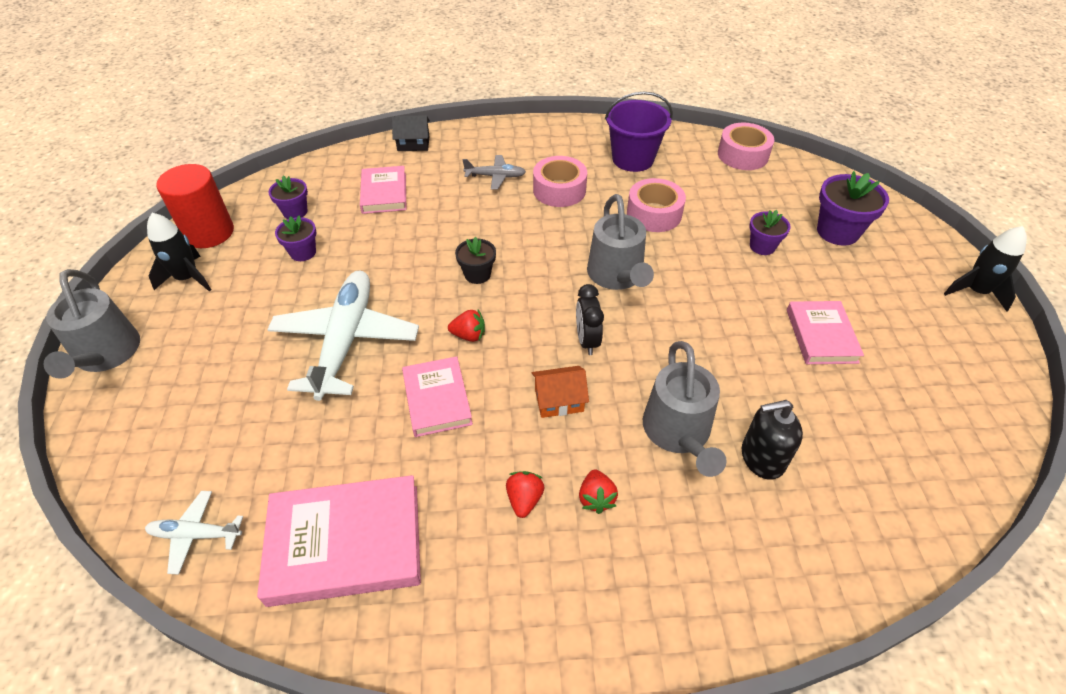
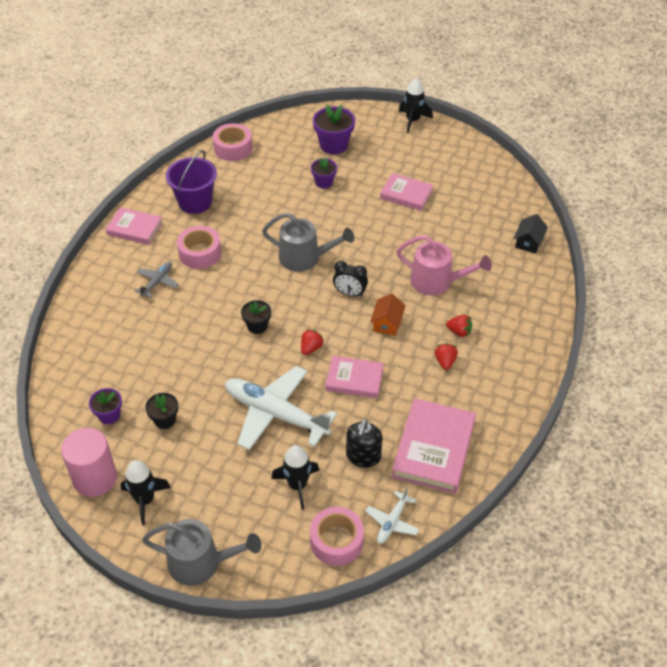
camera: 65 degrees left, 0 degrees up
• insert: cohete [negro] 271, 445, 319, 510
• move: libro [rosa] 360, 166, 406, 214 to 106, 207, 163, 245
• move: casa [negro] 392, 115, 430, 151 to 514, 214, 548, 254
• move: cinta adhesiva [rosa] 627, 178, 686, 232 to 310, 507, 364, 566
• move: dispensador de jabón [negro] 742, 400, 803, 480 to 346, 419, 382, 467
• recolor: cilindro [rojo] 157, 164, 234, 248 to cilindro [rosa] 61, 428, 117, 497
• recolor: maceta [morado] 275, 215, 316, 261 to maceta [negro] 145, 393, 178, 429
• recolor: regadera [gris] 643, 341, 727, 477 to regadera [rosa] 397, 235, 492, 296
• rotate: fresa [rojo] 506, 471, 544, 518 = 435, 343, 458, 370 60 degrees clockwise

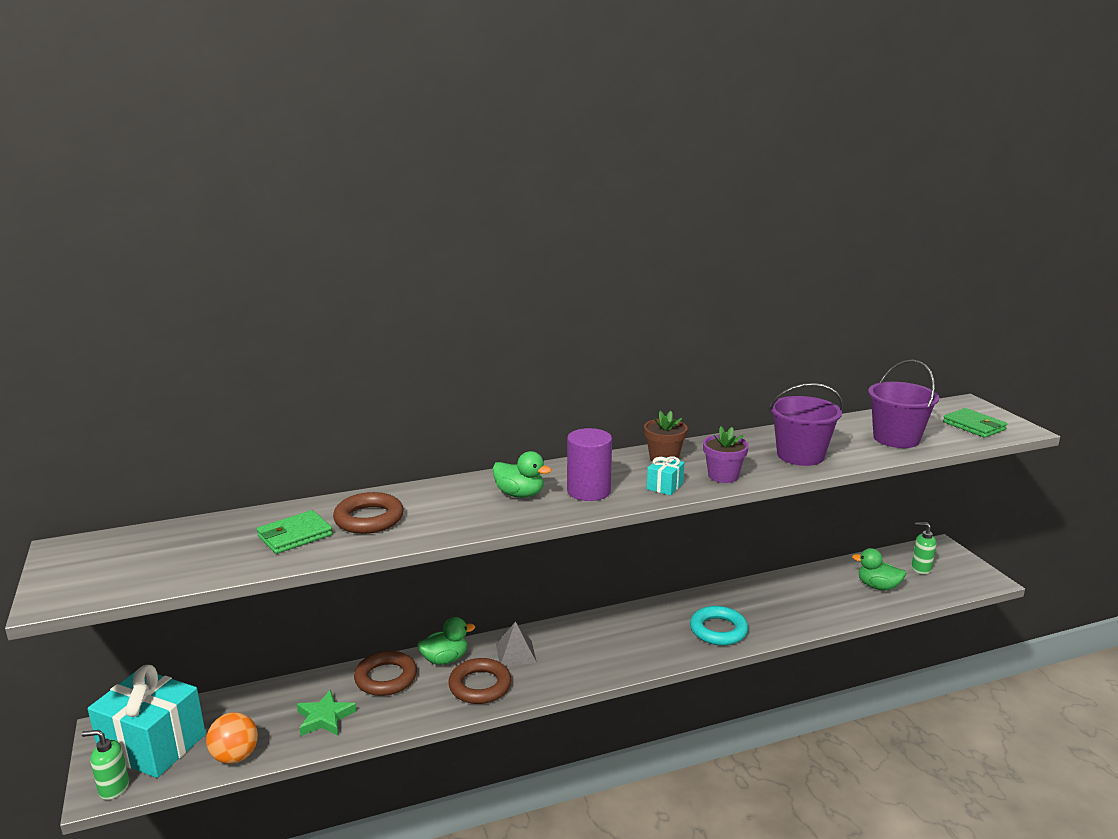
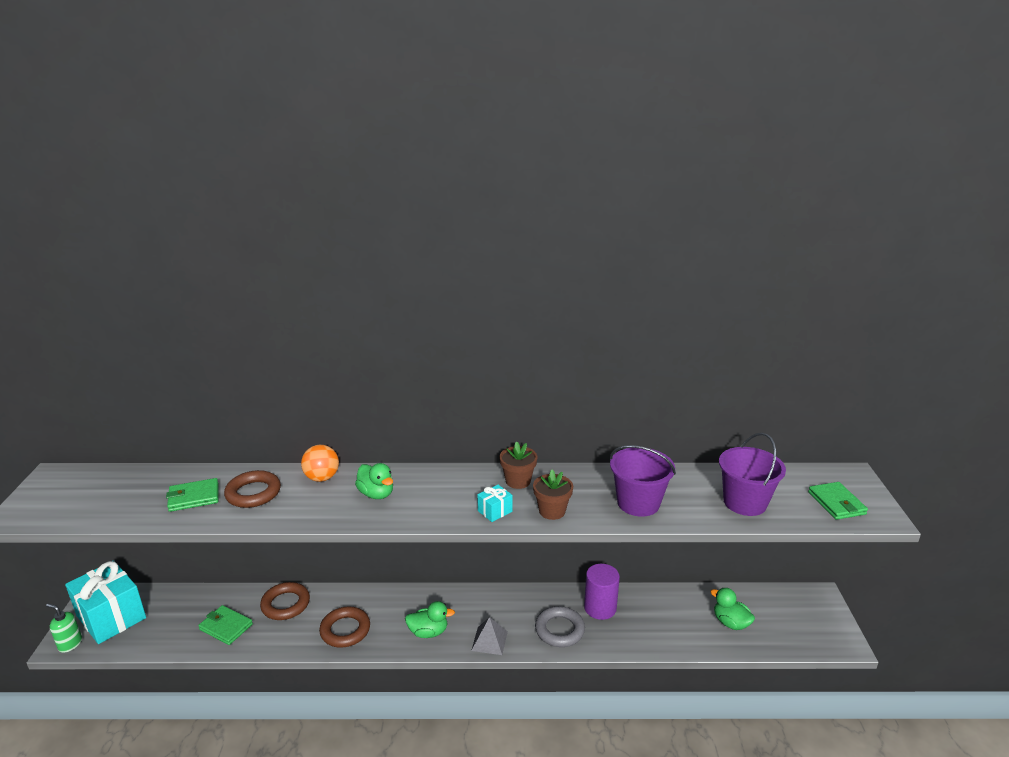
camera: 20 degrees right, 5 degrees up
• delete: dispensador de jabón [verde] 912, 522, 936, 574
• move: pelota [naranja] 206, 712, 258, 764 to 301, 445, 339, 482
• move: pato [verde] 417, 617, 475, 665 to 405, 601, 455, 638
• move: pirámide [gris] 496, 622, 537, 666 to 471, 617, 508, 655
• move: cilindro [morado] 567, 428, 612, 501 to 584, 564, 620, 620
• replace: estrella [verde] 297, 690, 356, 736 to cartera [verde] 198, 605, 253, 645
• recolor: anillo [turquesa] 690, 606, 748, 645 to anillo [gris] 535, 606, 585, 647
• recolor: maceta [morado] 703, 427, 749, 483 to maceta [marrón] 533, 470, 573, 520

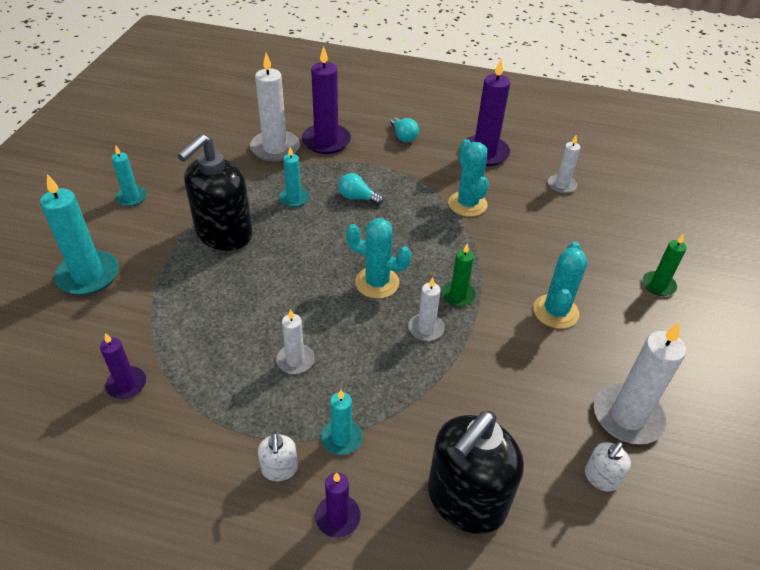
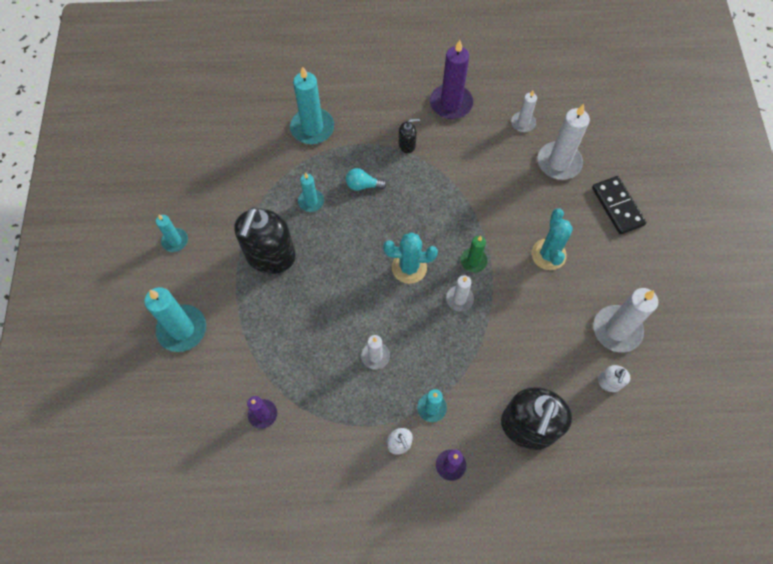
camera: 15 degrees left, 20 degrees up
• delete: bombilla [turquesa] 390, 117, 419, 142
• delete: cactus [turquesa] 448, 139, 489, 217
• insert: dispensador de jabón [negro] 398, 118, 420, 153
• move: vela [blanco] 250, 53, 300, 162 to 538, 104, 590, 180
• replace: vela [verde] 643, 234, 687, 296 to ficha de dominó [negro] 592, 176, 646, 235
• recolor: vela [morado] 302, 46, 351, 154 to vela [turquesa] 290, 66, 334, 144

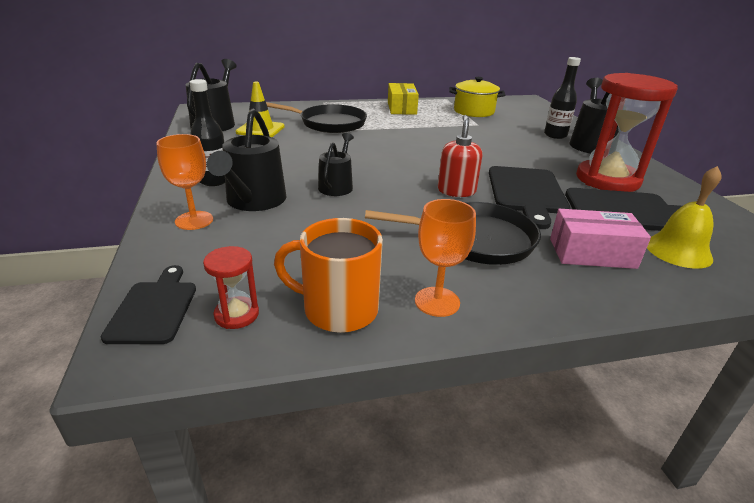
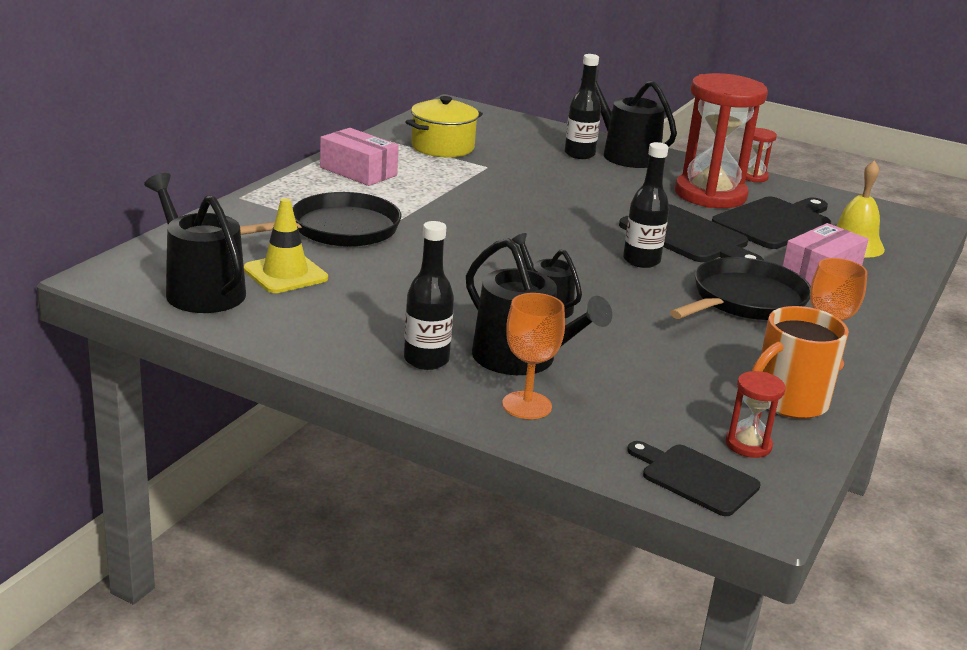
camera: 50 degrees left, 5 degrees down
• insert: reloj de arena [rojo] 746, 128, 777, 182
• replace: dispensador de jabón [rojo] 438, 115, 482, 197 to botella [negro] 623, 142, 669, 268
• recolor: caja [amarillo] 388, 83, 419, 115 to caja [rosa] 320, 128, 399, 186

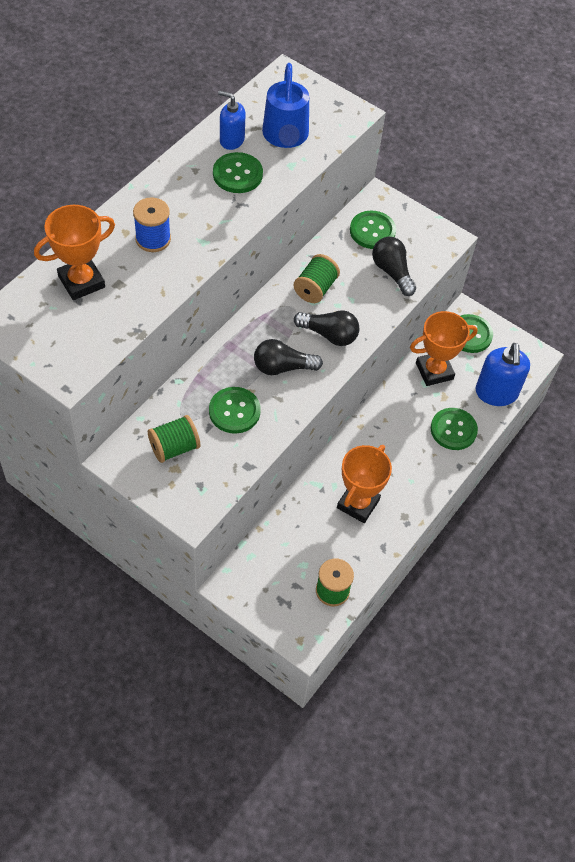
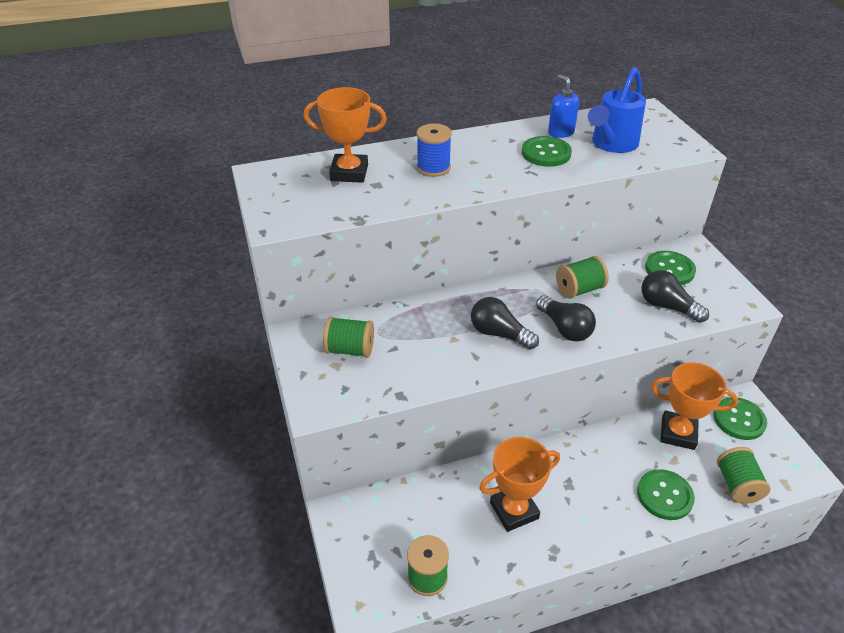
camera: 40 degrees right, 15 degrees down
• delete: botón [verde] 209, 387, 261, 434
• replace: dispensador de jabón [azul] 476, 343, 530, 406 to carrete [verde] 717, 447, 771, 504
• rotate: bombilla [negro] 372, 237, 416, 296 = 641, 270, 709, 323 60 degrees counterclockwise

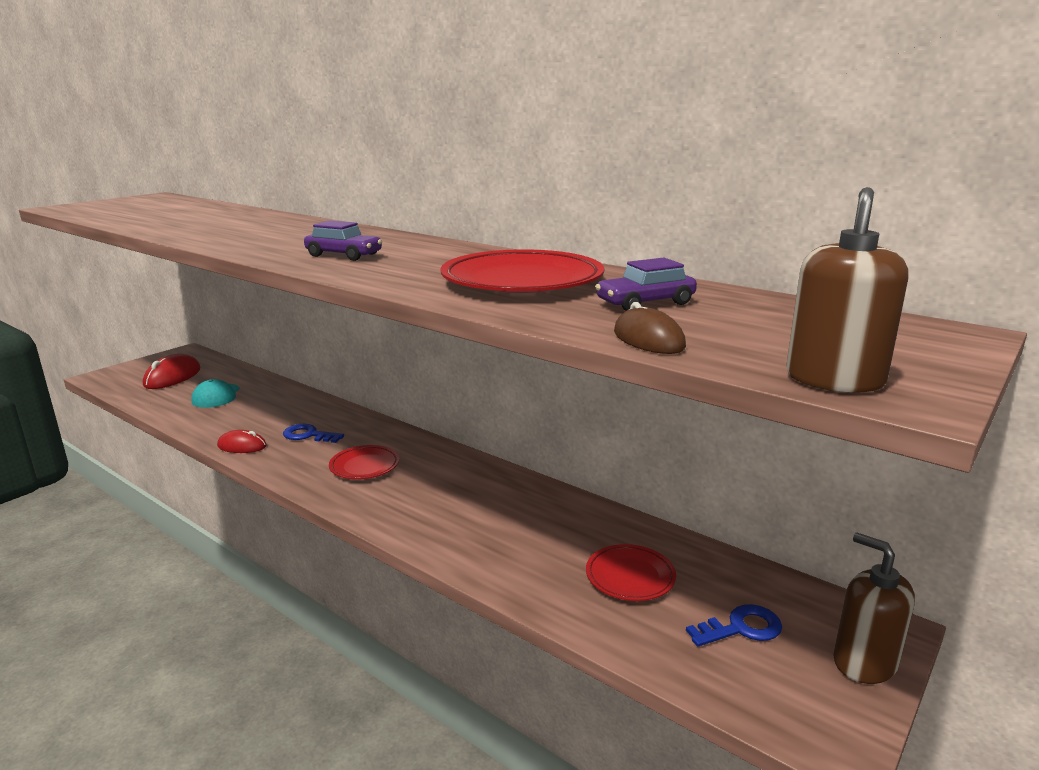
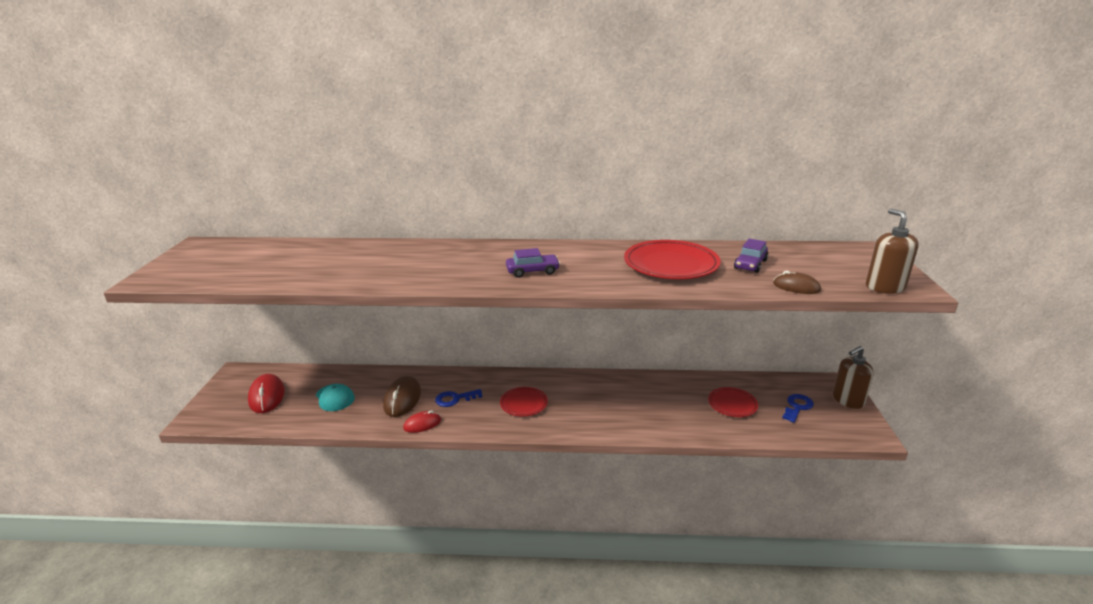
camera: 35 degrees left, 5 degrees up
• insert: ratón [marrón] 383, 376, 421, 417
• rotate: dispensador de jabón [marrón] 833, 533, 915, 684 = 833, 346, 874, 409 45 degrees counterclockwise

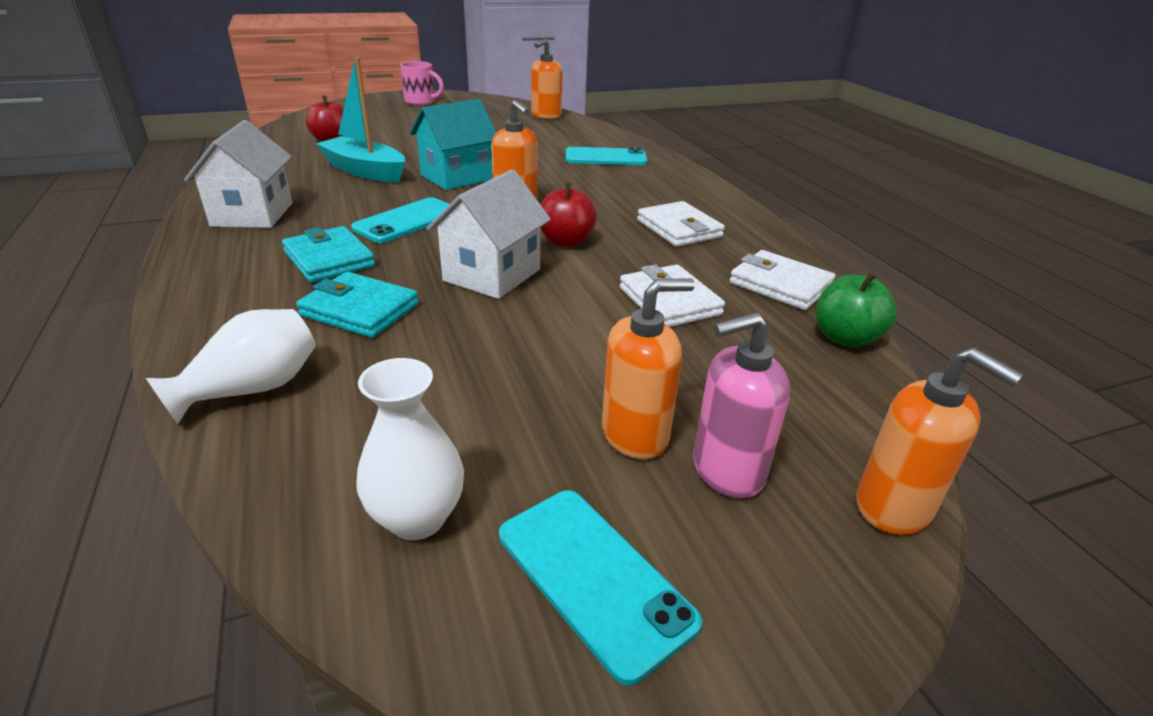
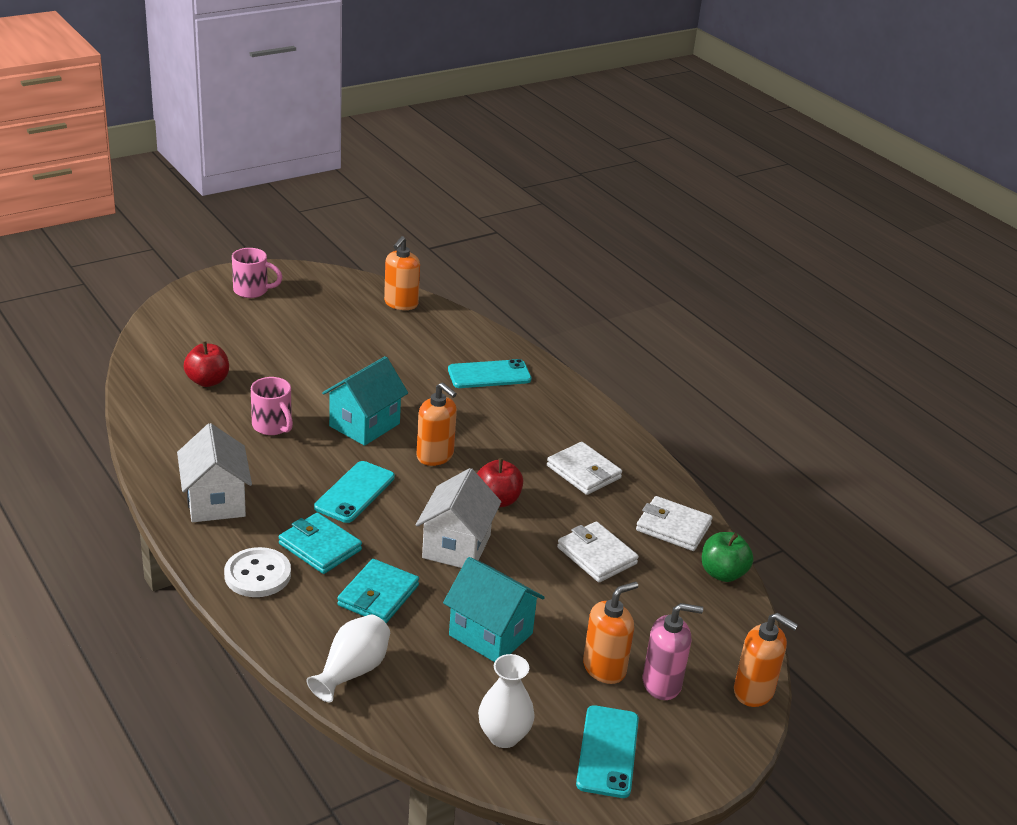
camera: 15 degrees left, 0 degrees up
• insert: botón [blanco] 224, 547, 291, 597
• insert: casa [turquesa] 443, 557, 545, 662
• replace: barco [turquesa] 316, 57, 405, 182 to taza [rosa] 251, 377, 293, 435
• rotate: cartera [turquesa] 296, 272, 419, 338 = 337, 559, 419, 623 75 degrees counterclockwise
• rotate: móvil [turquesa] 499, 490, 702, 685 = 576, 705, 639, 798 60 degrees clockwise
• rotate: dispensador de jabón [rosa] 693, 312, 790, 499 = 643, 603, 703, 700 150 degrees counterclockwise

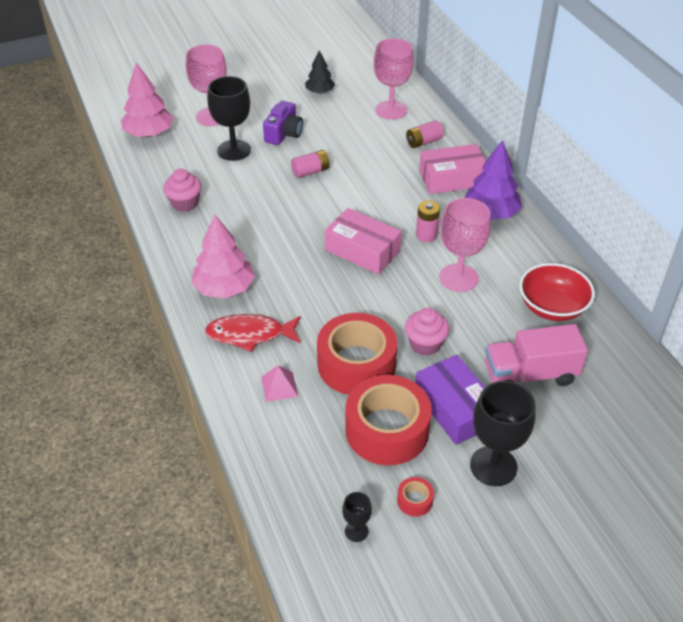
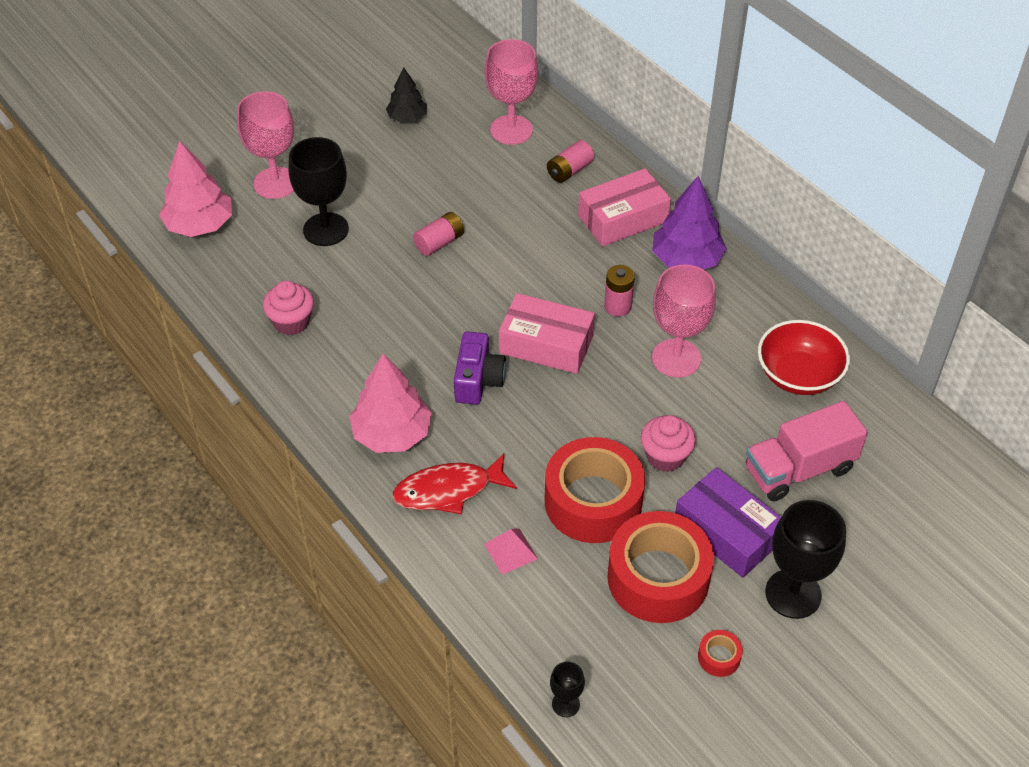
camera: 15 degrees left, 5 degrees up
• move: cámara [morado] 263, 101, 303, 145 to 454, 331, 506, 405
• move: copa [negro] 342, 492, 372, 542 to 550, 662, 585, 717

